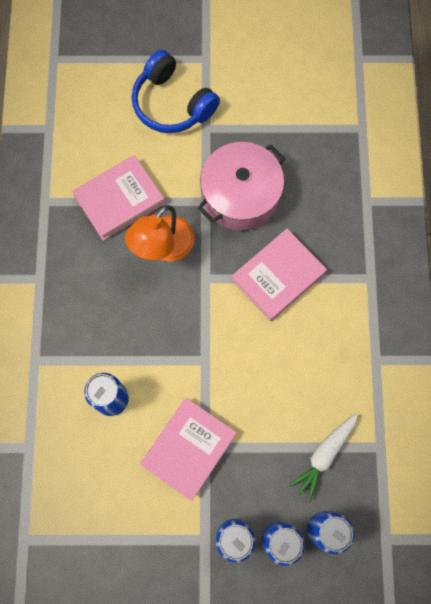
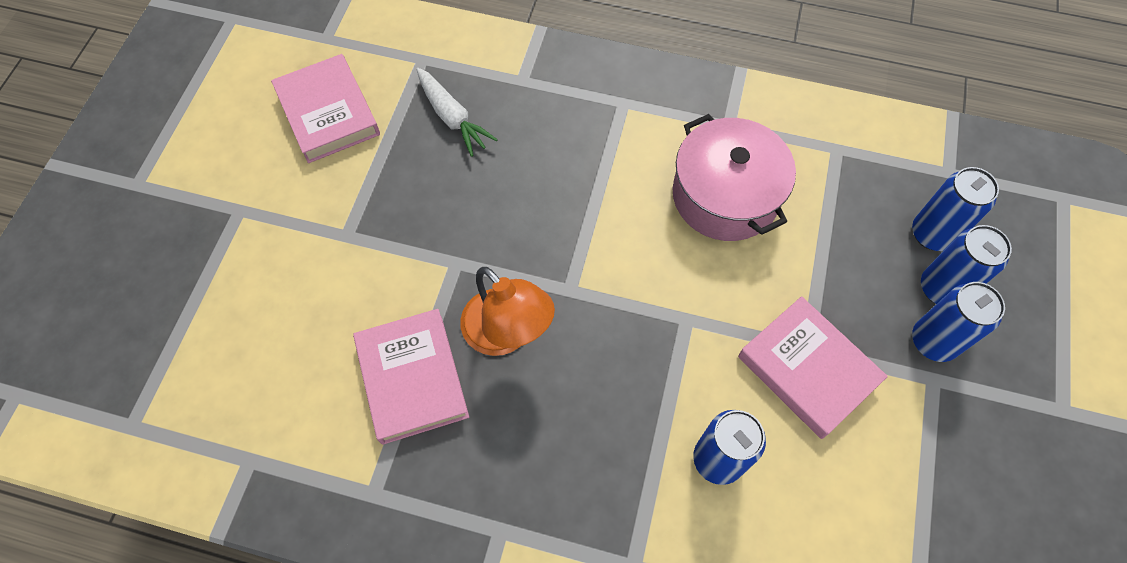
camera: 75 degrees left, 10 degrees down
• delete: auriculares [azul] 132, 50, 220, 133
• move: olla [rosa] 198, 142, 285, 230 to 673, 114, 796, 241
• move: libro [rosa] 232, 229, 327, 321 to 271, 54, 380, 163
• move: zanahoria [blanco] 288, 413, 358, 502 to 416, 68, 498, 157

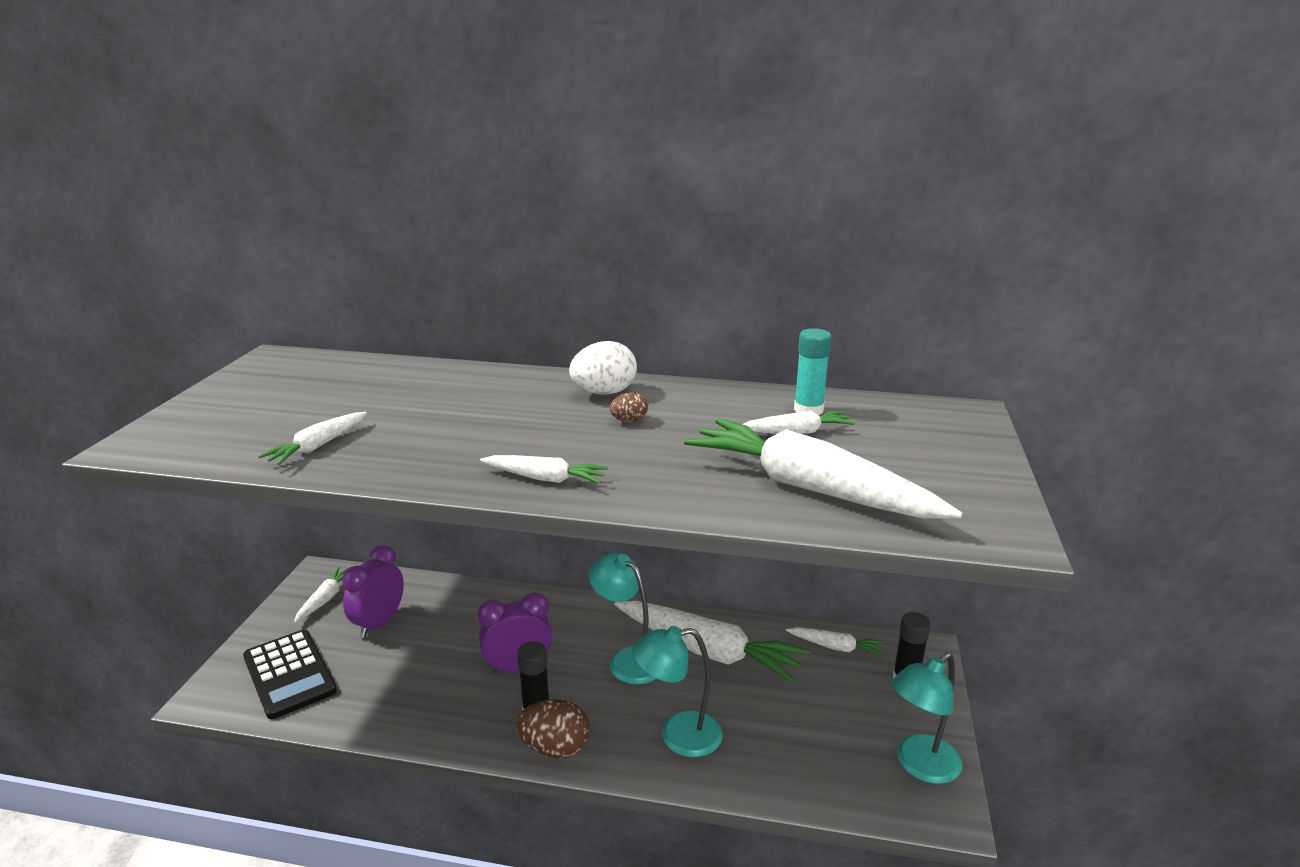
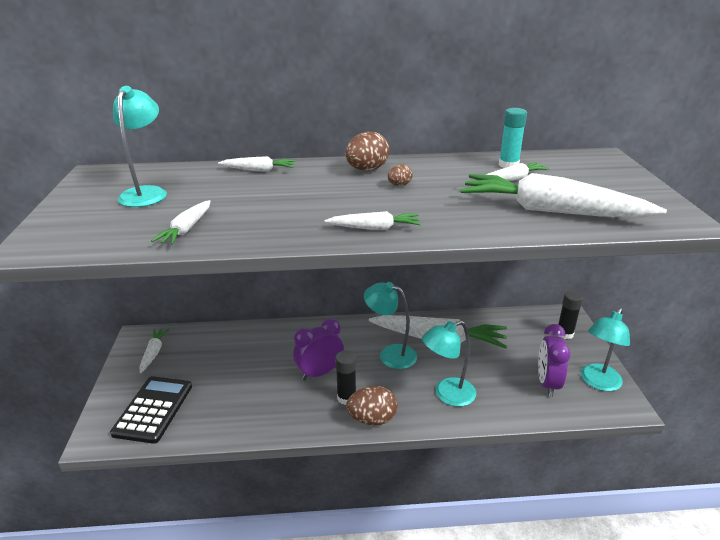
camera: 15 degrees left, 5 degrees up
• insert: lámpara [turquesa] 113, 86, 167, 207
• move: despertador [morado] 342, 545, 404, 638 to 538, 324, 571, 397
• move: zanahoria [blanco] 786, 627, 885, 657 to 218, 156, 295, 171
• recolor: huevo [blanco] 569, 341, 637, 395 to huevo [marrón] 345, 131, 390, 171
• rotate: calculadora [negro] 243, 630, 337, 719 = 110, 376, 192, 444 120 degrees counterclockwise

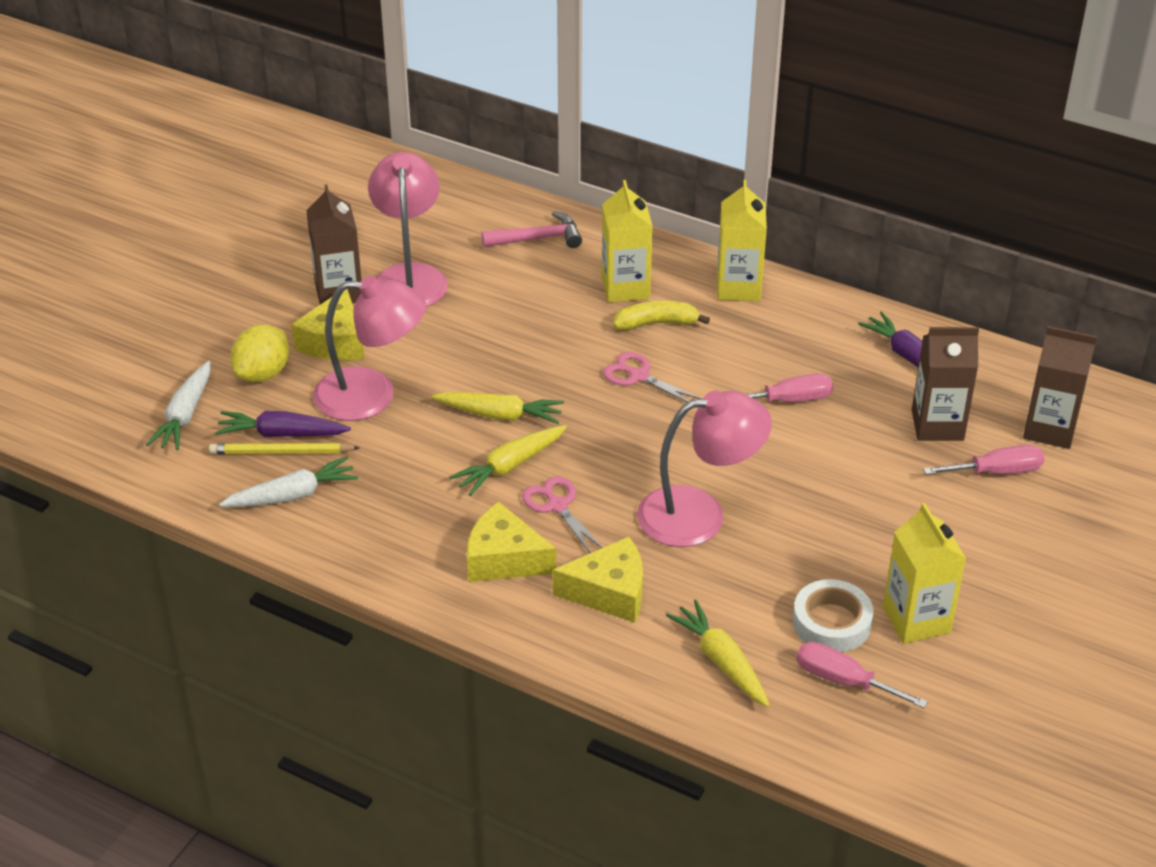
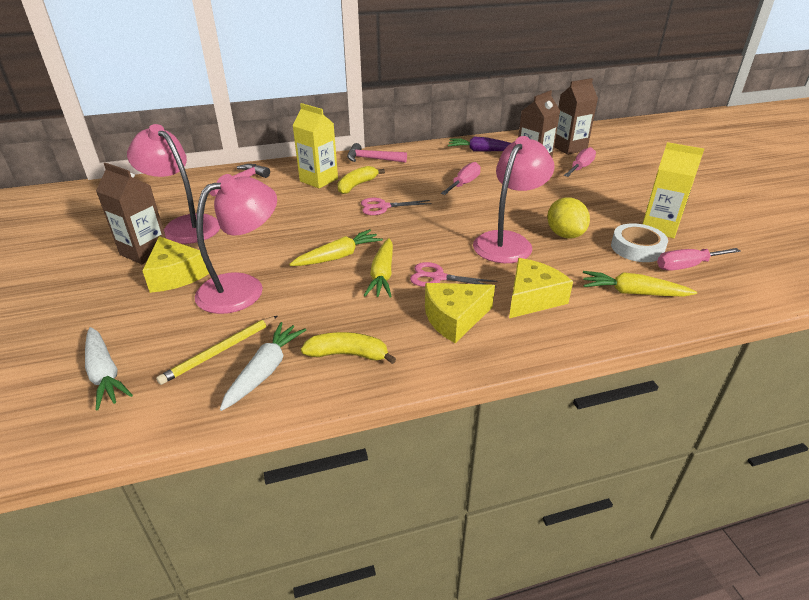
camera: 45 degrees left, 5 degrees down
• delete: zanahoria [morado] 215, 411, 351, 437
• insert: plátano [amarillo] 301, 332, 396, 364
• move: limón [amarillo] 231, 325, 289, 382 to 547, 197, 590, 238
• replace: cartón de leche [amarillo] 717, 180, 767, 301 to martillo [rosa] 347, 143, 407, 163

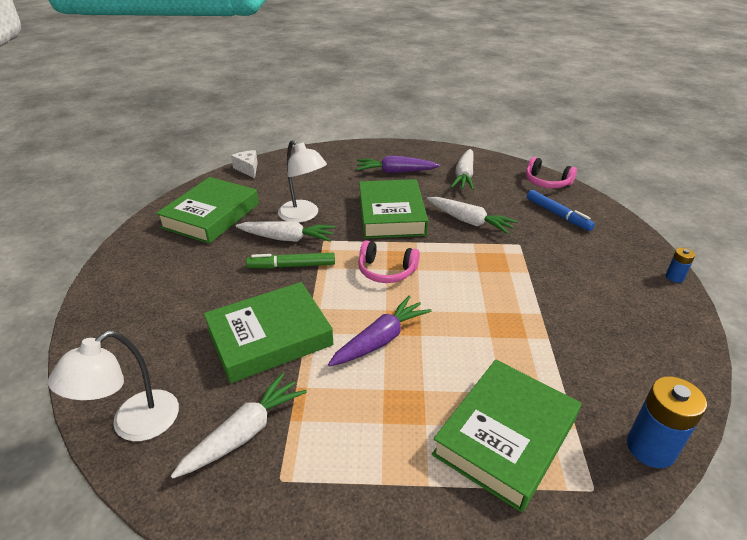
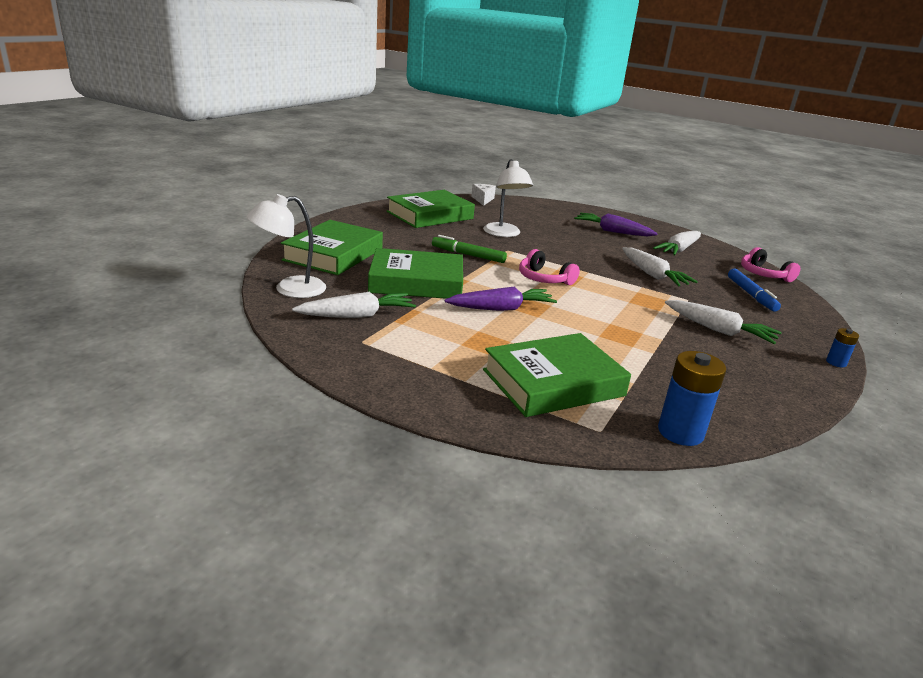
camera: 25 degrees right, 10 degrees down
• move: zanahoria [blanco] 236, 221, 335, 242 to 665, 300, 782, 344
• move: libro [verde] 359, 179, 428, 239 to 281, 220, 383, 275

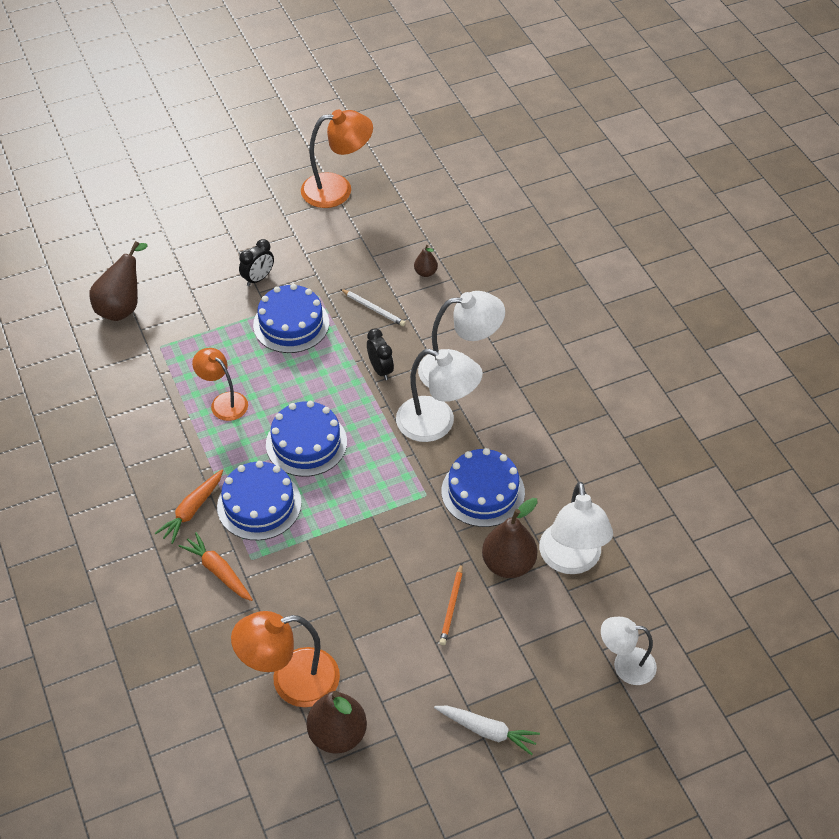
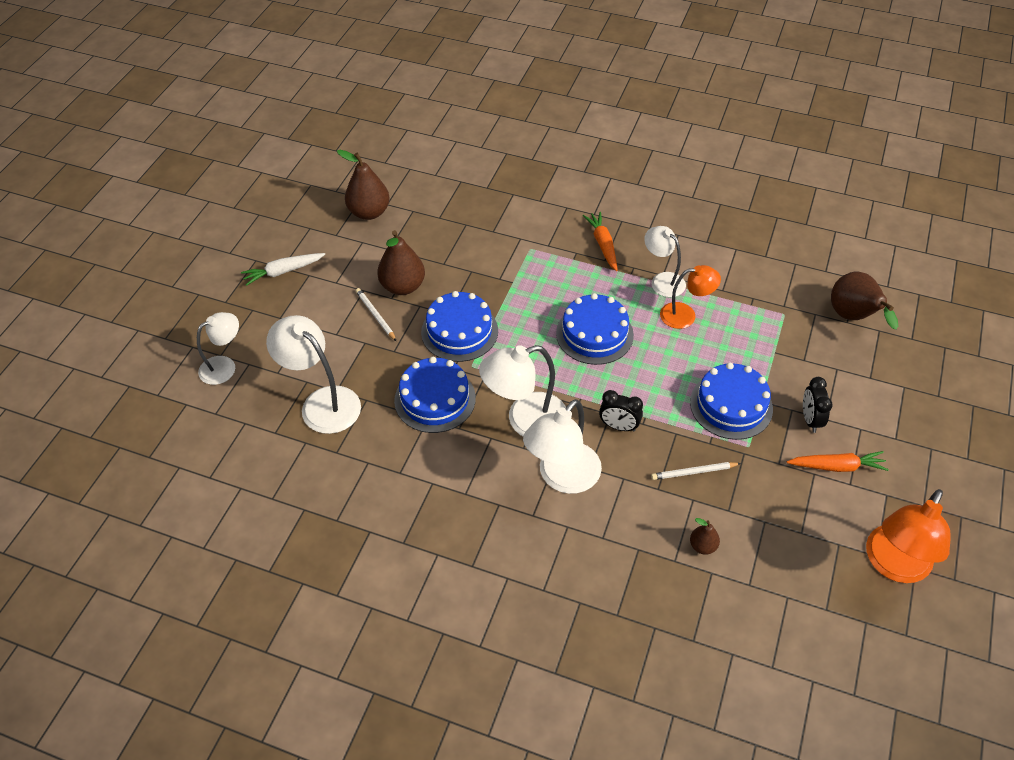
camera: 135 degrees right, 0 degrees up
• delete: lámpara [naranja] 231, 611, 340, 707
• insert: lámpara [blanco] 644, 226, 686, 297
• move: zanahoria [naranja] 179, 532, 253, 601 to 787, 451, 889, 472
• move: tarta [azul] 217, 461, 302, 540 to 421, 291, 498, 362
• move: pera [marrón] 482, 498, 537, 578 to 377, 230, 425, 295
• recolor: lápiz [naranja] 439, 563, 463, 645 to lápiz [blanco] 356, 288, 396, 341

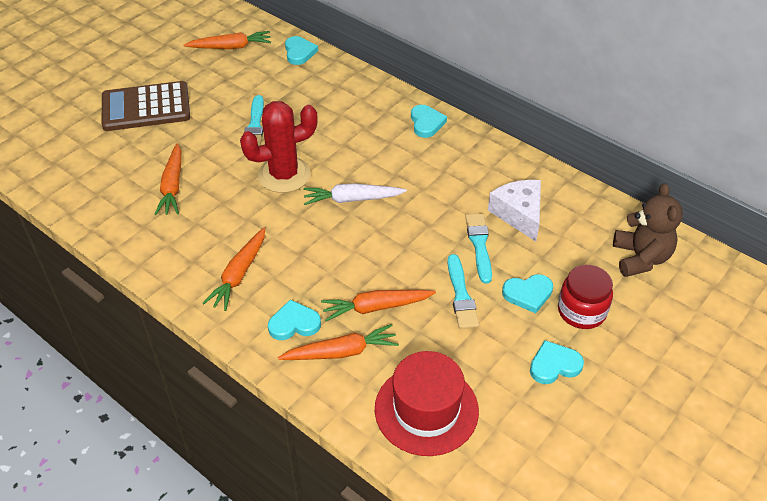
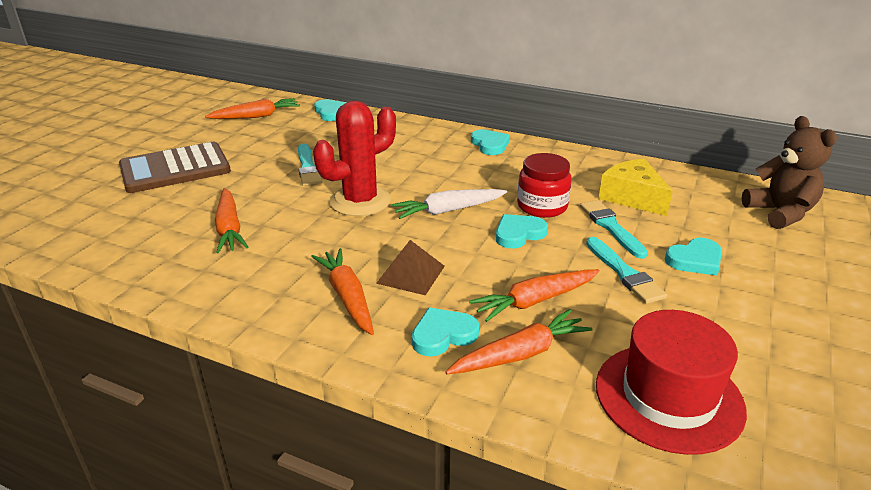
camera: 15 degrees left, 15 degrees down
• insert: pirámide [marrón] 376, 240, 445, 295
• move: corazón [turquesa] 530, 340, 584, 384 to 496, 214, 548, 248
• move: tarro [rojo] 558, 265, 613, 329 to 517, 153, 572, 218
• recolor: queso [blanco] 488, 180, 541, 242 to queso [amarillo] 598, 159, 673, 216
• rotate: zanahoria [naranja] 203, 228, 265, 311 = 311, 248, 374, 335 150 degrees clockwise

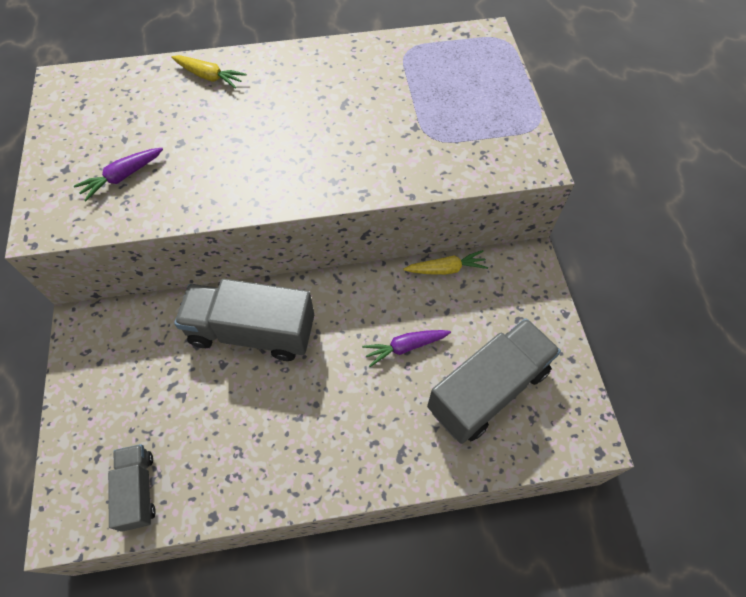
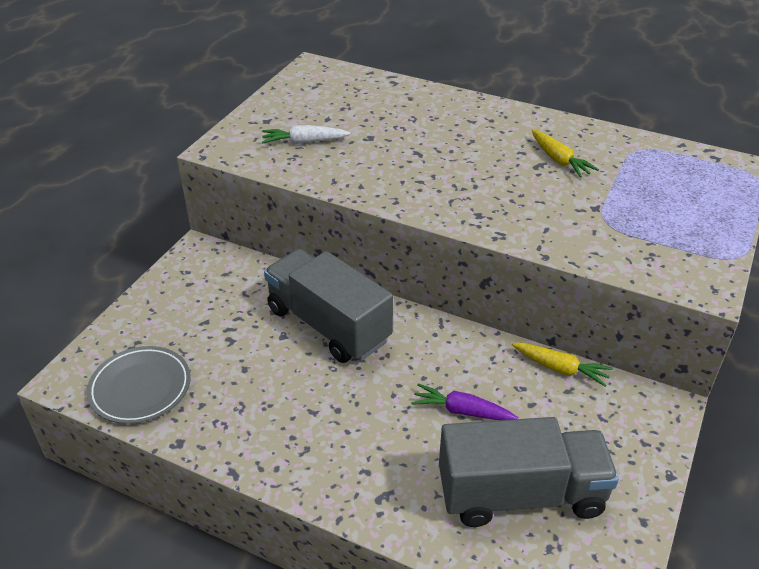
camera: 35 degrees right, 20 degrees down
• move: zanahoria [amarillo] 171, 55, 246, 89 to 531, 130, 599, 178
• replace: camión [gris] 108, 444, 156, 532 to plato [gris] 87, 346, 191, 424
• recolor: zanahoria [morado] 74, 148, 163, 201 to zanahoria [blanco] 262, 125, 351, 144

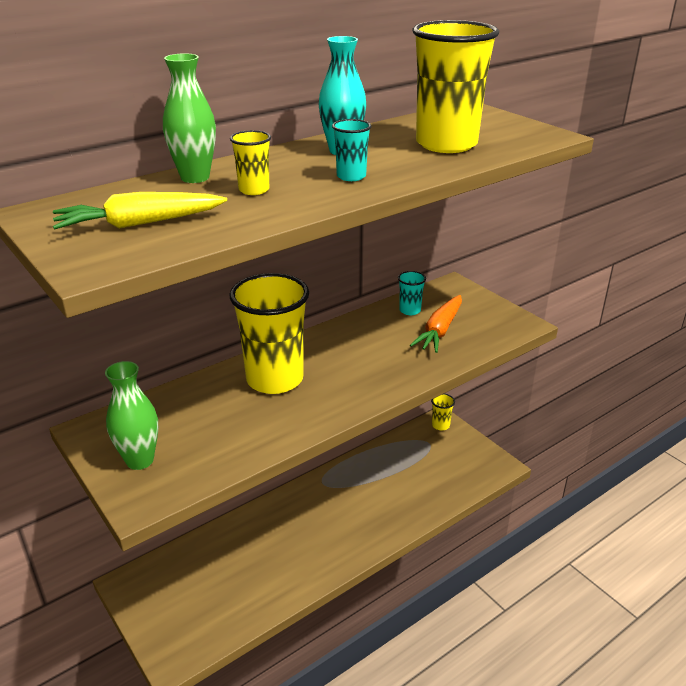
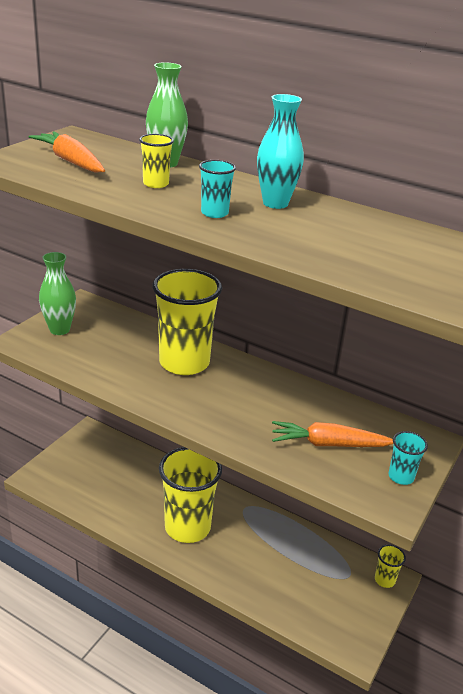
camera: 65 degrees right, 0 degrees up
• move: vaso [turquesa] 398, 271, 426, 315 to 388, 431, 428, 485
• move: vaso [amarillo] 412, 20, 499, 153 to 159, 447, 222, 543
• recolor: zanahoria [amarillo] 53, 192, 227, 230 to zanahoria [naranja] 29, 131, 105, 173

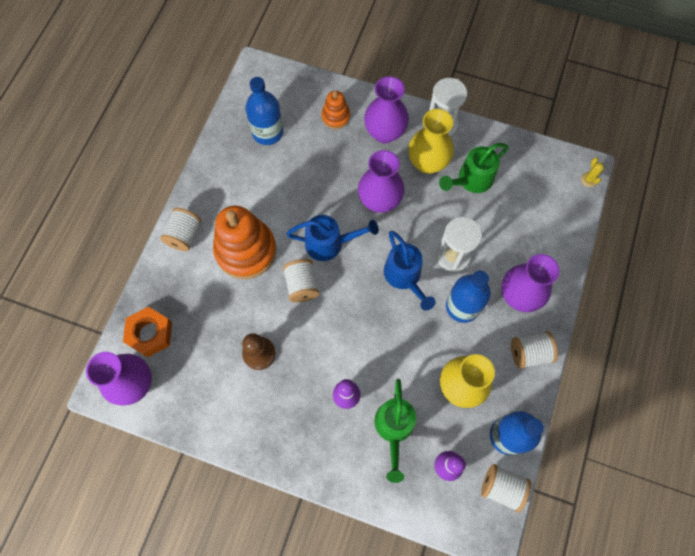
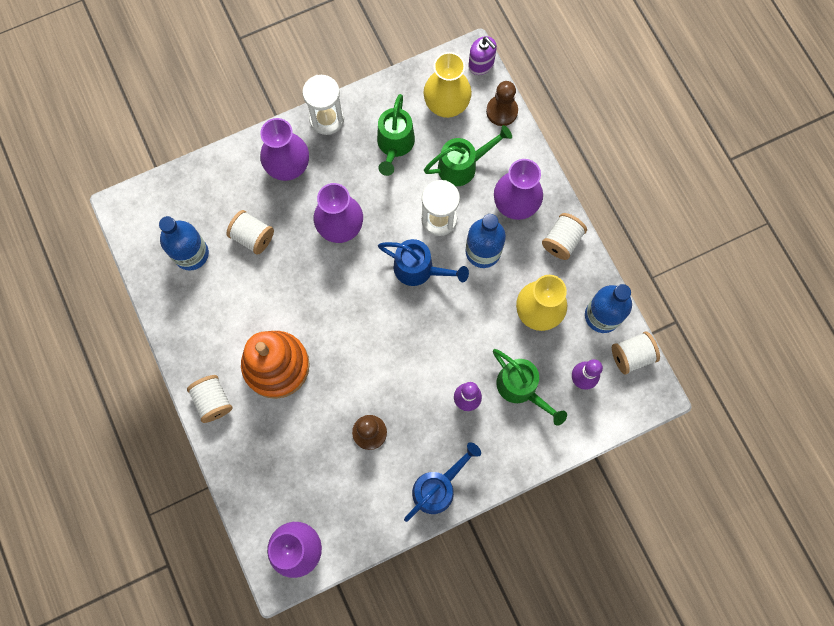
camera: 45 degrees left, 5 degrees up
• delete: tuerca [naranja] 123, 307, 172, 357
• delete: juguete apilable [naranja] 322, 91, 350, 129
• insert: regadera [verde] 424, 125, 512, 186
• insert: peón [marrón] 486, 81, 518, 126
• move: carrete [blanco] 283, 259, 320, 302 to 226, 210, 274, 255
• move: regadera [azul] 286, 215, 379, 261 to 404, 442, 481, 522
• move: florero [amarillo] 408, 109, 454, 174 to 424, 52, 472, 118
• replace: cactus [amarillo] 581, 158, 604, 187 to dispensador de jabón [morado] 468, 36, 497, 75

